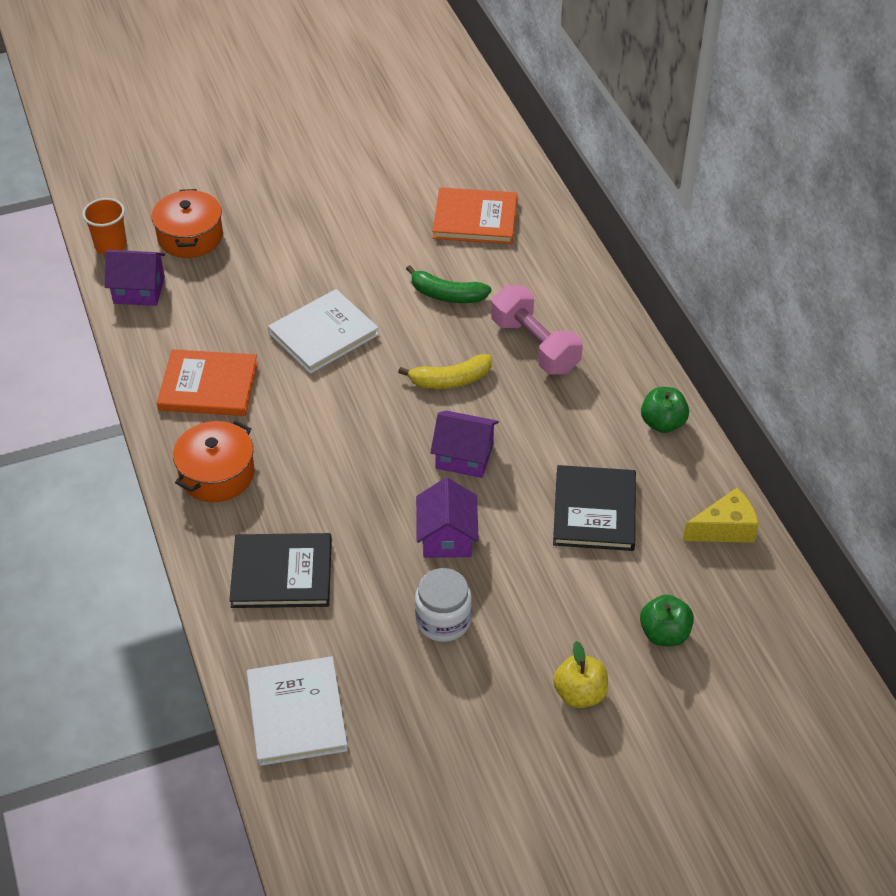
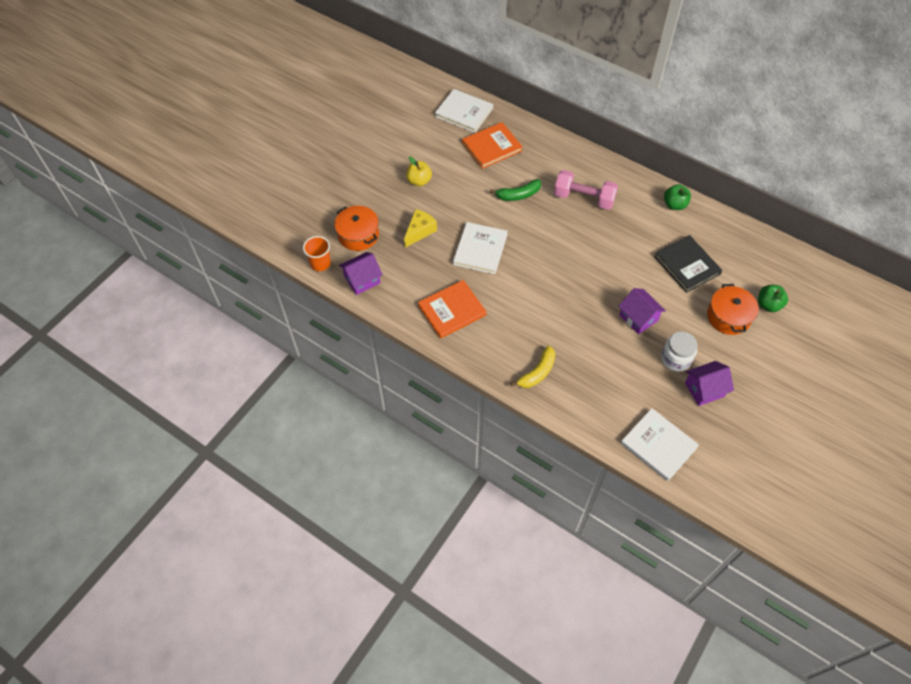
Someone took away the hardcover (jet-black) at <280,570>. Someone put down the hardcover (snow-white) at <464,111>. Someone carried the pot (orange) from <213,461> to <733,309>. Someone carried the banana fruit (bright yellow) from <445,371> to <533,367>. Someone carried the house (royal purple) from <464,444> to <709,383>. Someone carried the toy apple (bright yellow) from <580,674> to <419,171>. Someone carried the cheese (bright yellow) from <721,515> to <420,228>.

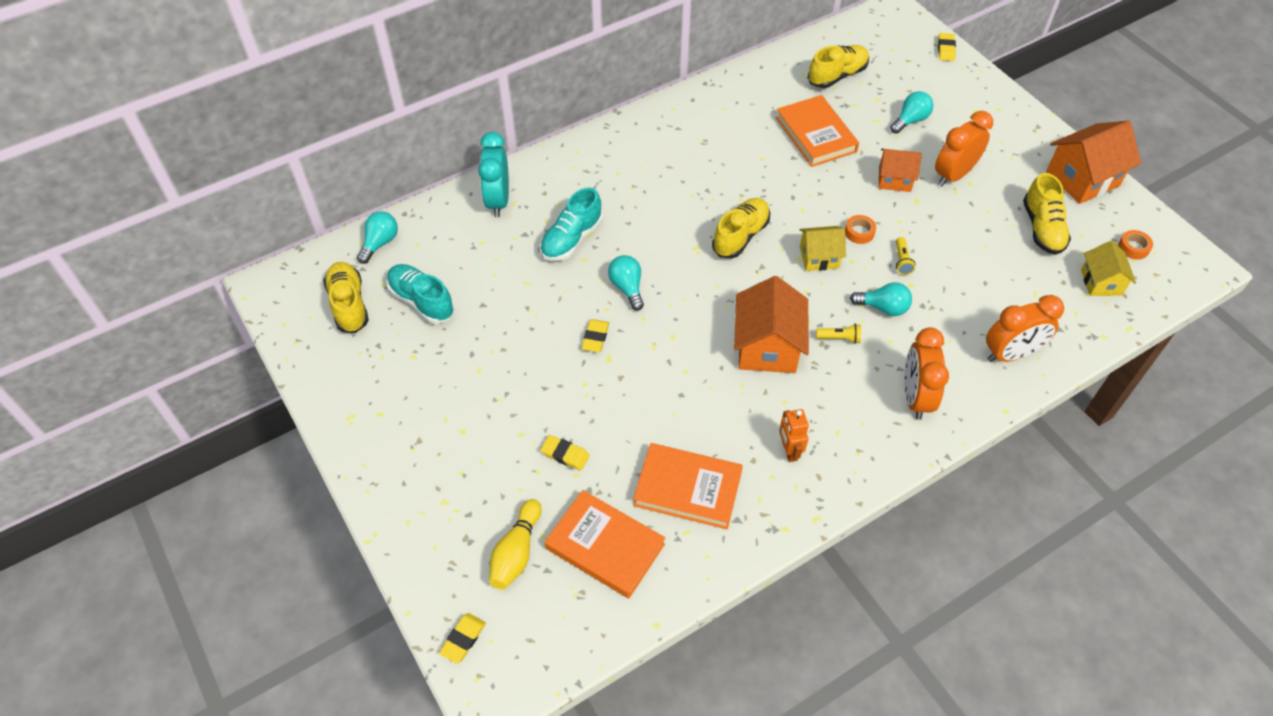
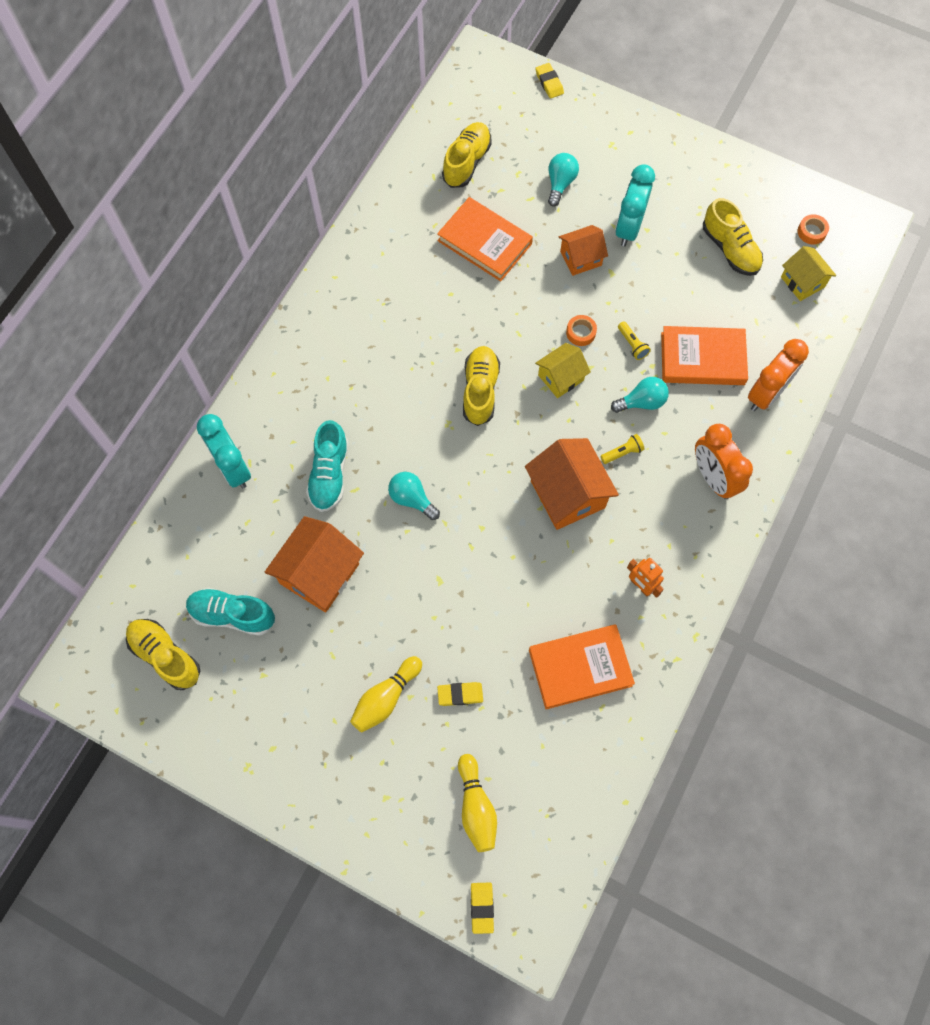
Someone took away the lightbulb (teal) at <377,237>. Someone took away the eraser (bright yellow) at <595,335>. Someone put down the tenpin (bright yellow) at <386,694>. Someone carried the hardcover (orange) from <605,544> to <704,355>. Someone carried the house (orange) from <1093,162> to <314,564>. Someone repainted the alarm clock (orange) at <964,148>, which became the alarm clock (teal) at <635,205>.

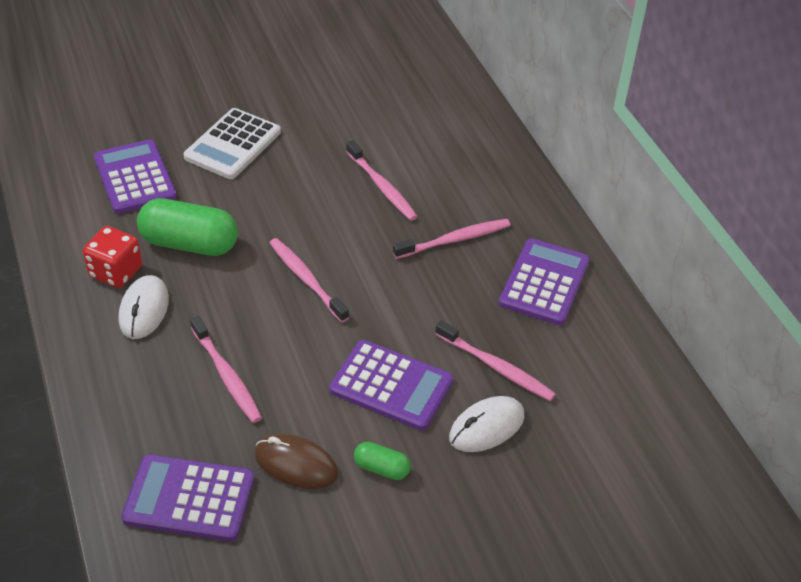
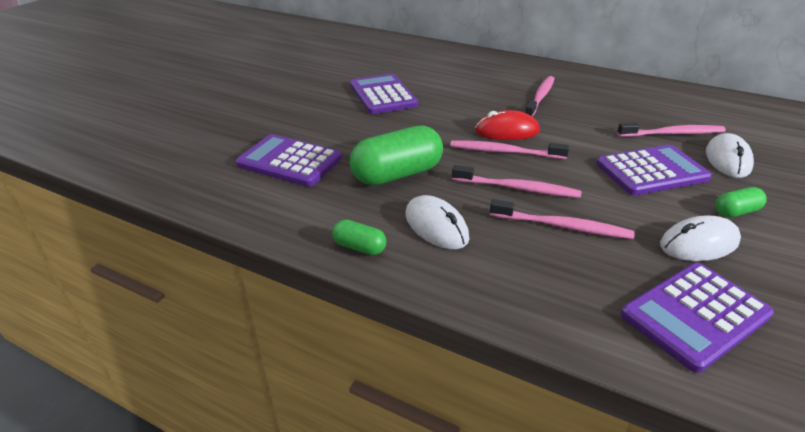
Someone took away the dice (crimson) at <112,257>. Someone took away the pocket calculator (snow-white) at <232,143>. Someone put down the pill (leaf-green) at <359,237>. Someone put down the mouse (crimson) at <507,125>. Someone carried the toothbrush (rose-pink) from <382,180> to <516,181>. Someone carried the pocket calculator (royal purple) from <544,281> to <384,94>. Someone repainted the mouse (russet) at <296,461>, which became the mouse (snow-white) at <700,238>.

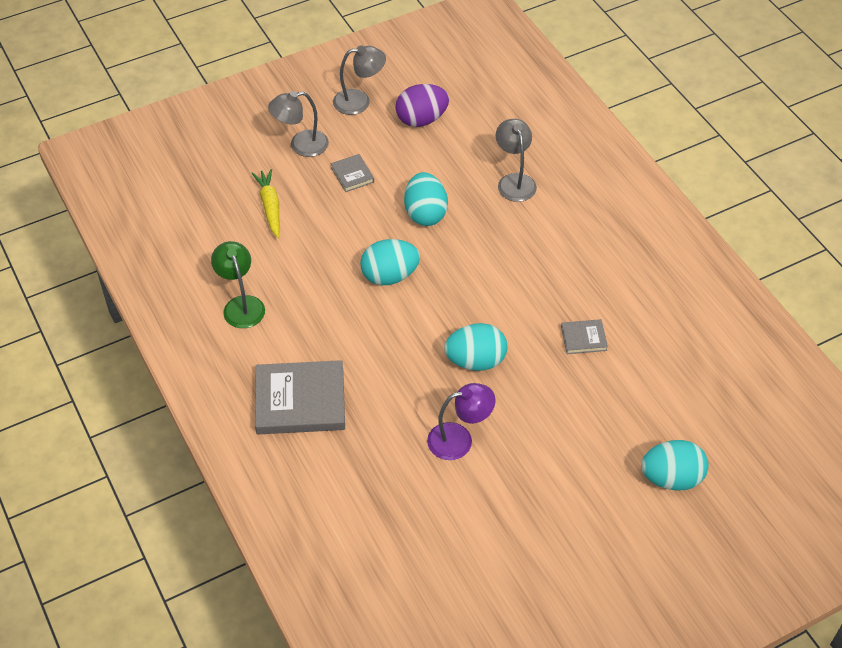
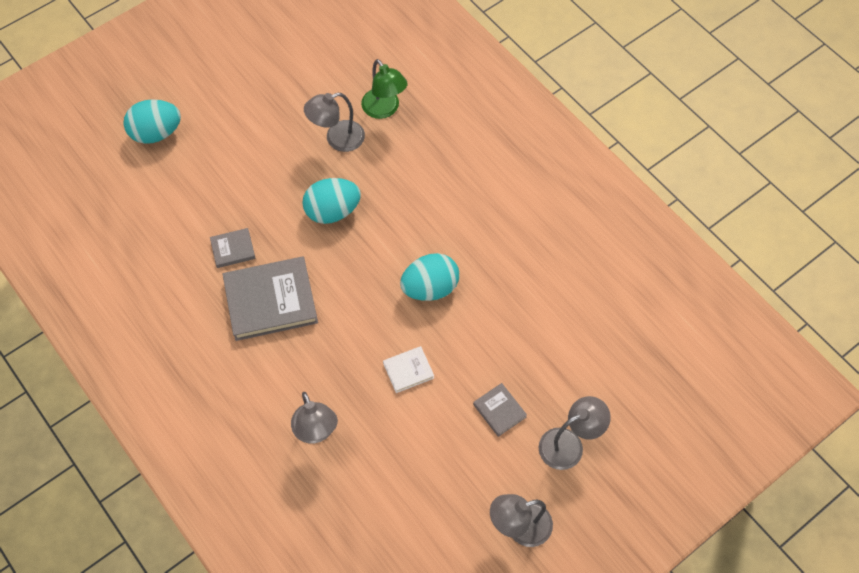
Someone took away the toy carrot (bright yellow) at <265,203>. Someone took away the toy egg (royal purple) at <422,105>. Someone carried the reading lamp (leaf-green) from <238,284> to <384,89>. Someone carried the hardcover (grey) from <300,397> to <270,298>. Someone swapped the toy egg (teal) at <426,199> for the hardcover (snow-white) at <408,369>. Someone repainted the reading lamp (royal purple) at <461,421>, which became the reading lamp (grey) at <334,122>.

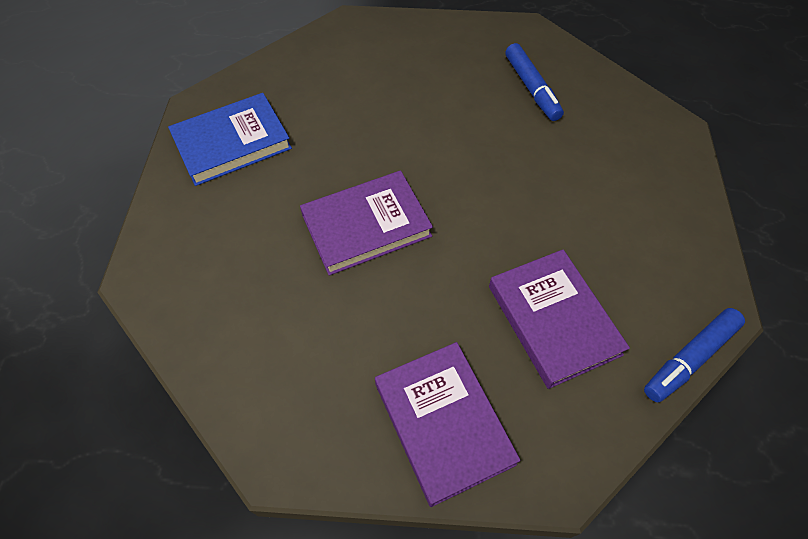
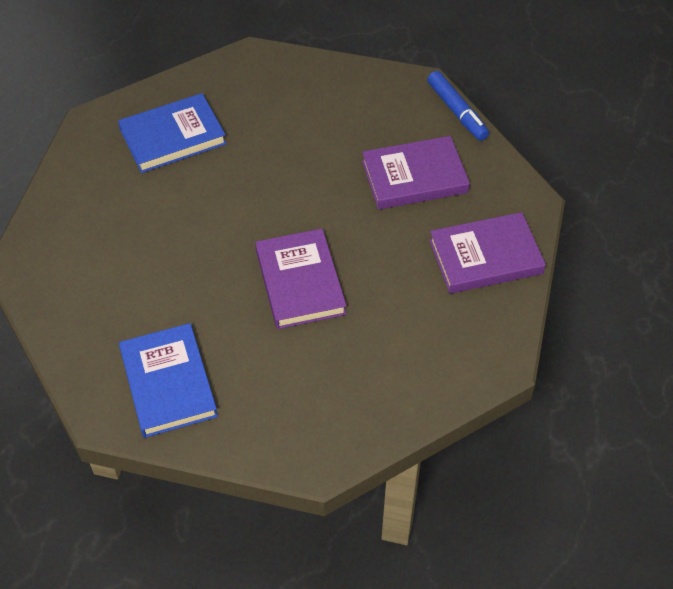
Someone swapped the marker pen (cobalt) at <534,82> for the hardcover (cobalt) at <172,133>.

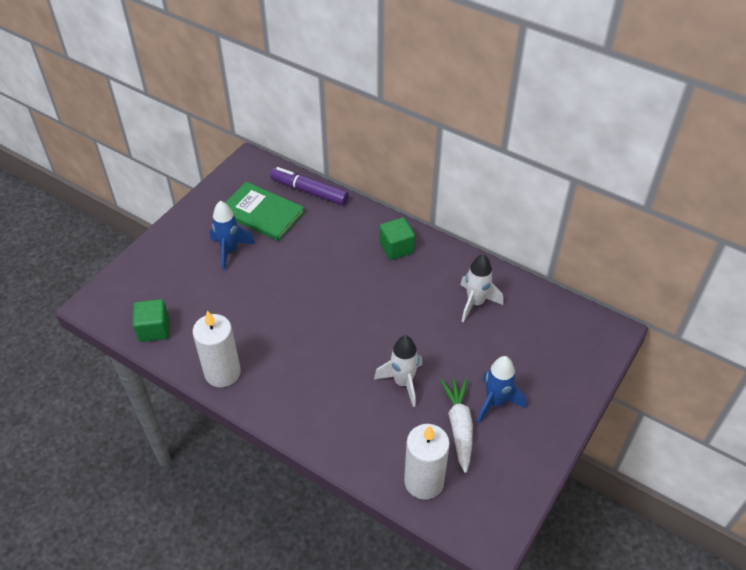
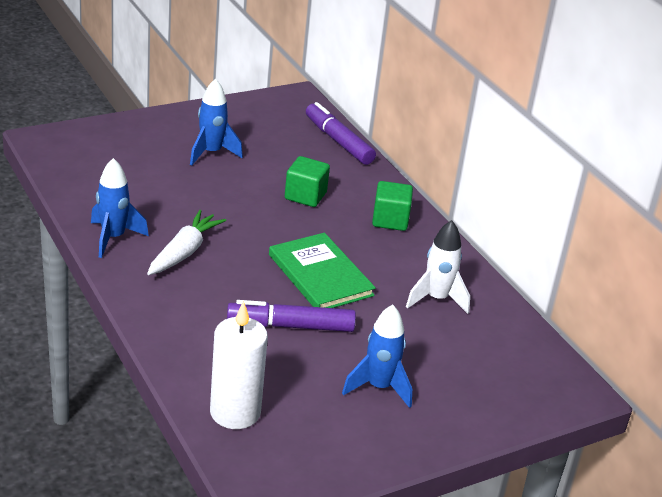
Someone carried the solid cube (leaf-green) from <151,320> to <307,181>. Someone carried the hardcover (leaf-green) from <264,211> to <322,270>. Someone carried the toy carrot (snow-white) from <456,425> to <186,242>. Someone swapped the pillar candle (snow-white) at <217,349> for the rocket (cobalt) at <120,208>. Someone swapped the rocket (snow-white) at <398,371> for the marker pen (royal purple) at <291,316>.

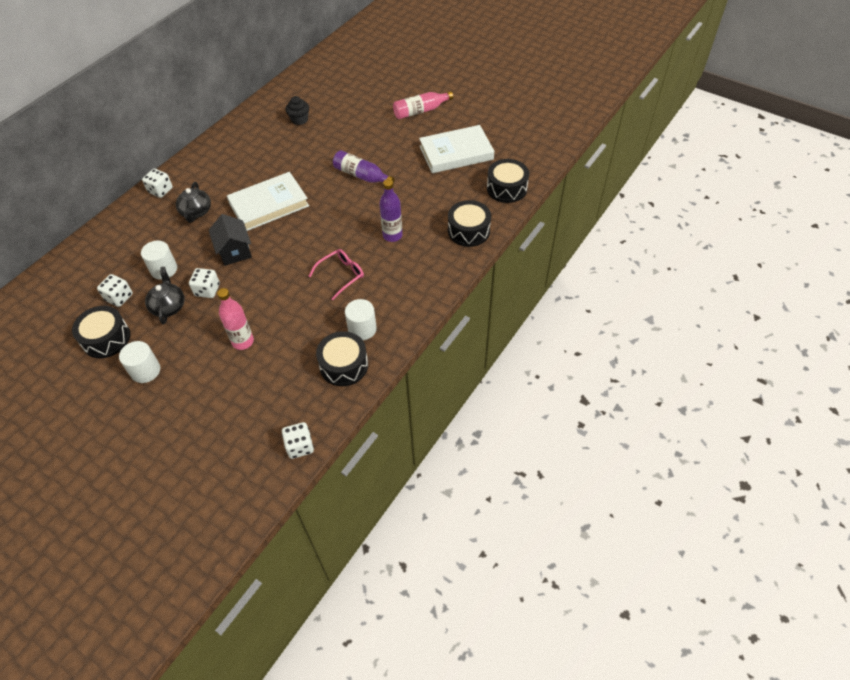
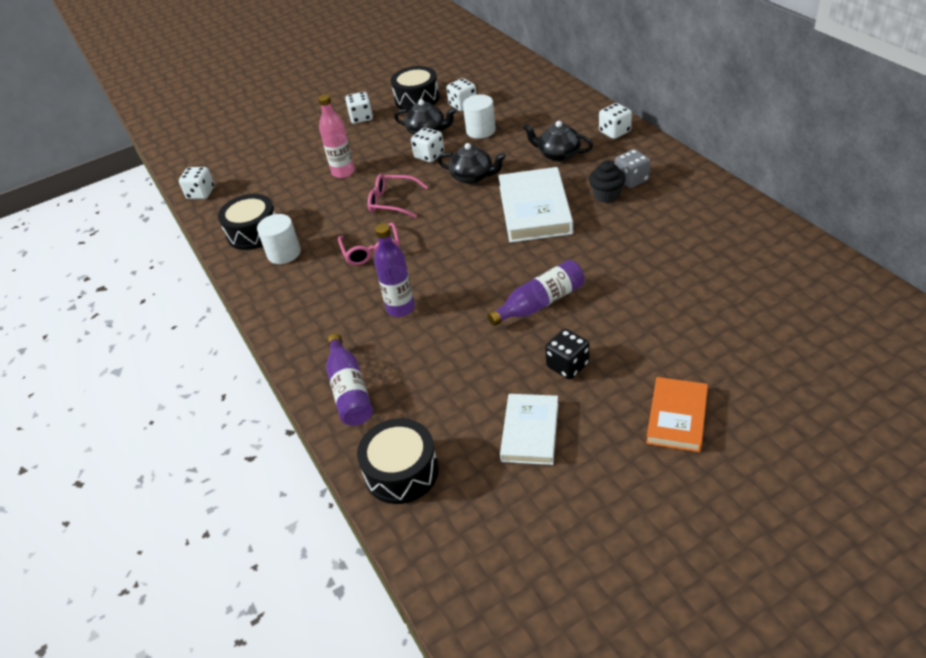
Someone put down the glasses (rose-pink) at <398,196>. Someone put down the dice (jet-black) at <567,354>. Someone put down the dice (grey) at <632,168>. Someone carried the muffin (jet-black) from <297,110> to <607,181>. Someone swapped the cylinder (snow-white) at <139,362> for the dice (snow-white) at <359,108>. Someone swapped the house (jet-black) at <230,240> for the tea pot (jet-black) at <471,163>. Someone swapped the bottle (rose-pink) at <423,105> for the hardcover (orange) at <677,414>. Someone swapped the toy drum (jet-black) at <469,223> for the bottle (royal purple) at <349,380>. Someone scaled the hardcover (snow-white) at <456,149> by 0.63.

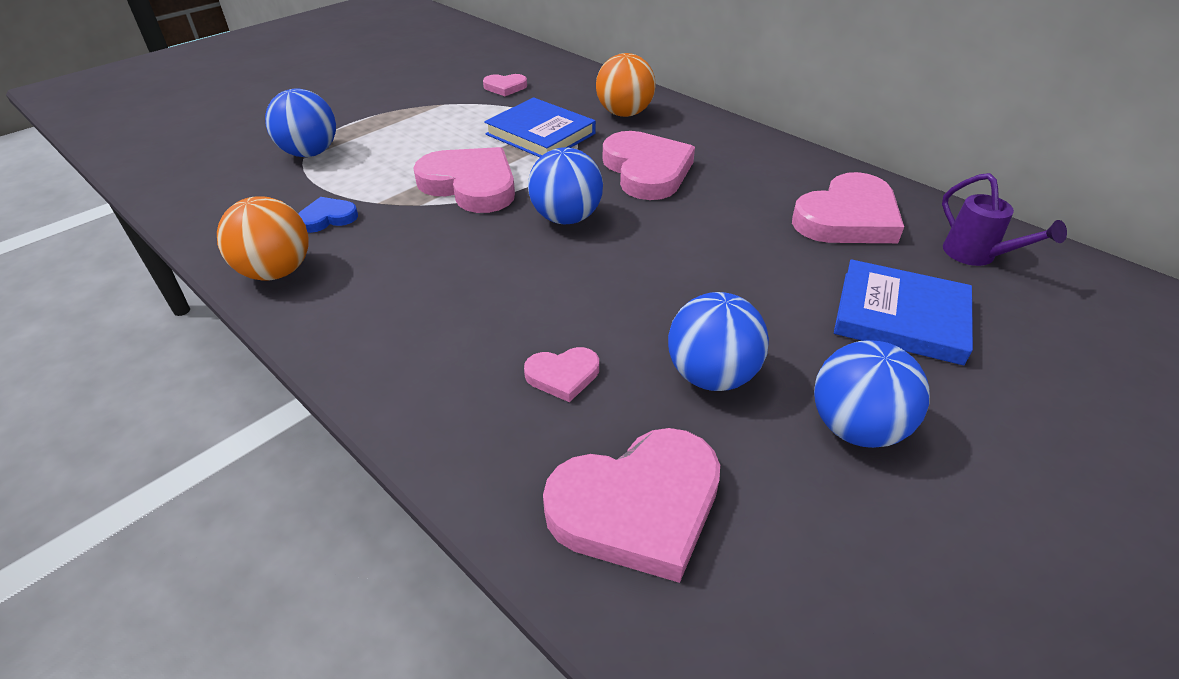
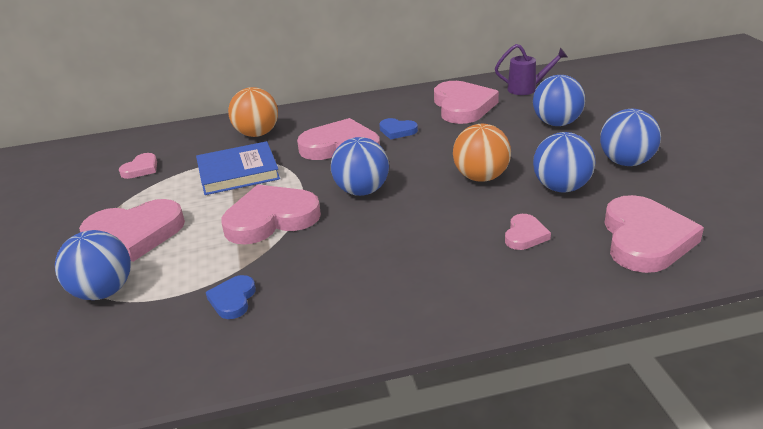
Someone put down the heart shape (rose-pink) at <132,230>. Someone put down the heart shape (cobalt) at <398,128>. Someone carried the sphere (orange) from <263,239> to <482,153>. Someone swapped the hardcover (cobalt) at <903,312> for the sphere (cobalt) at <559,100>.

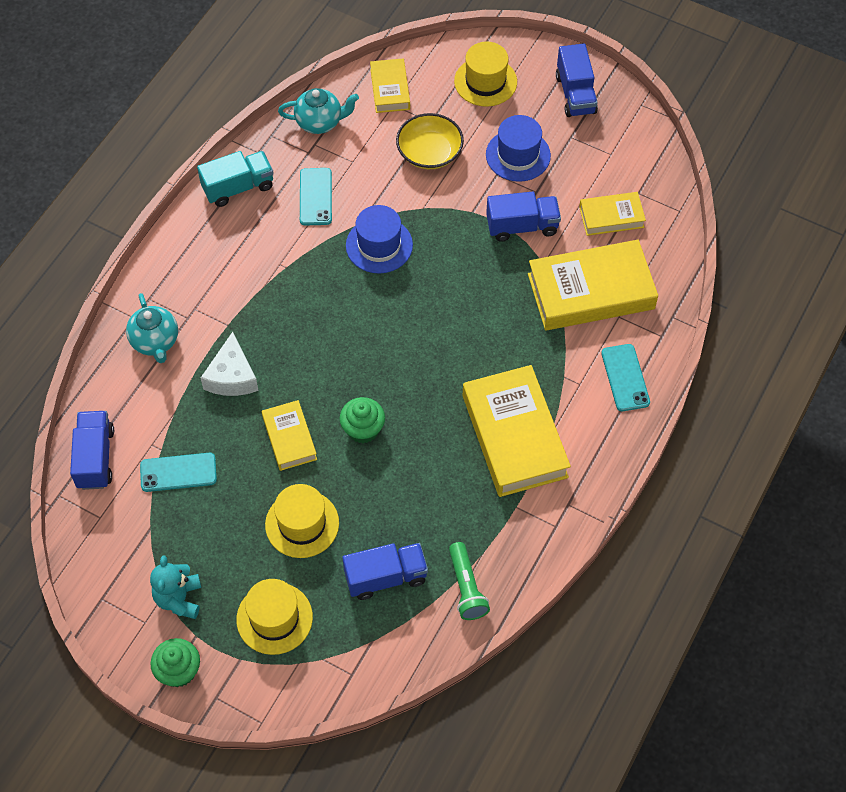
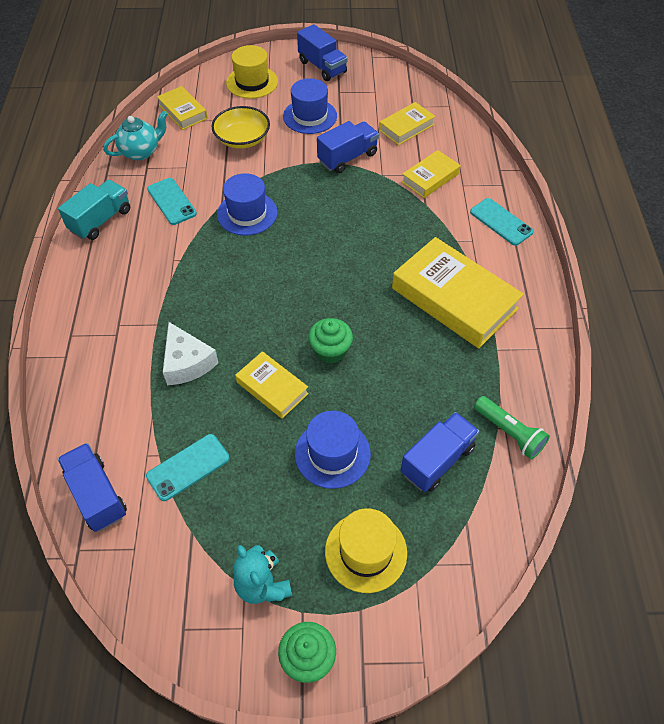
Someone took away the tea pot (teal) at <152,328>. Someone repainted the hat (bright yellow) at <302,521>, which became the hat (cobalt) at <333,450>. Someone scaled the hardcover (bright yellow) at <593,285> by 0.53.

